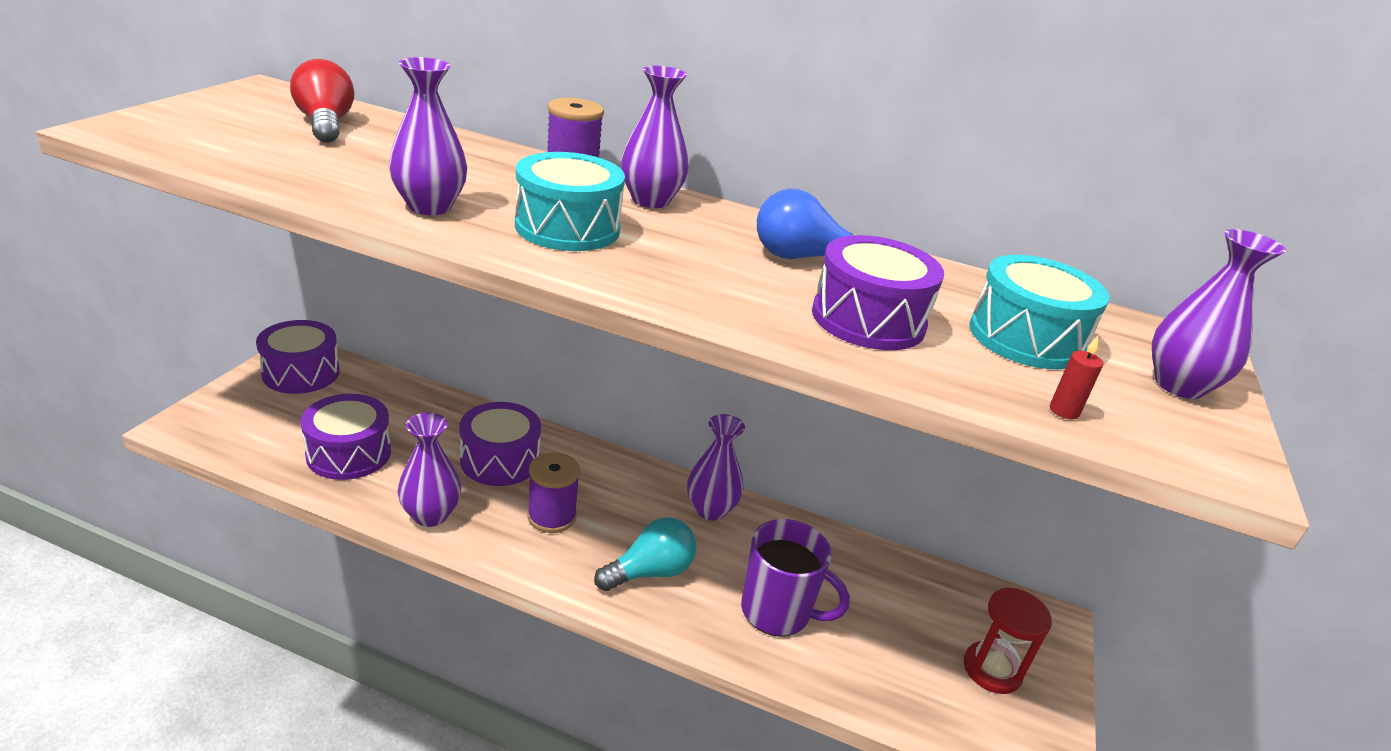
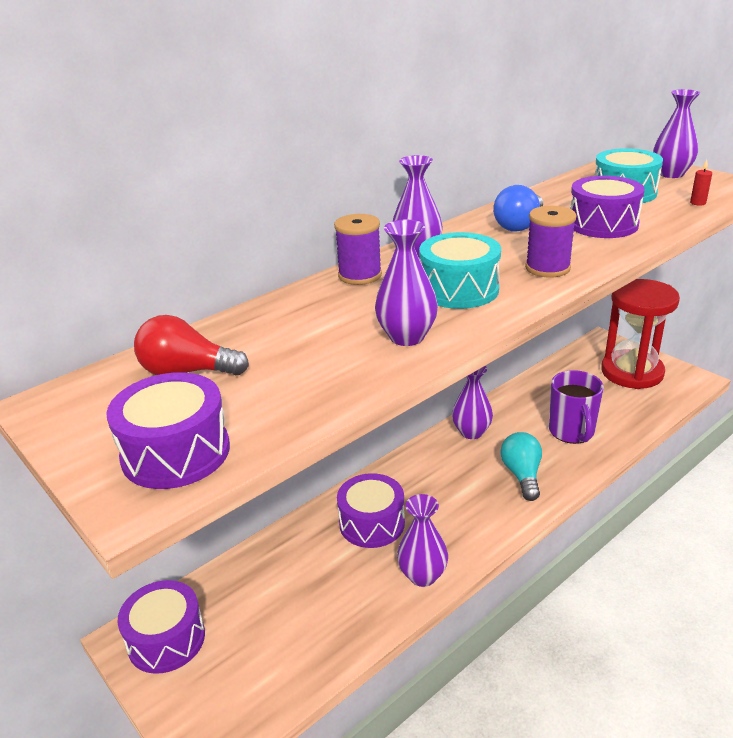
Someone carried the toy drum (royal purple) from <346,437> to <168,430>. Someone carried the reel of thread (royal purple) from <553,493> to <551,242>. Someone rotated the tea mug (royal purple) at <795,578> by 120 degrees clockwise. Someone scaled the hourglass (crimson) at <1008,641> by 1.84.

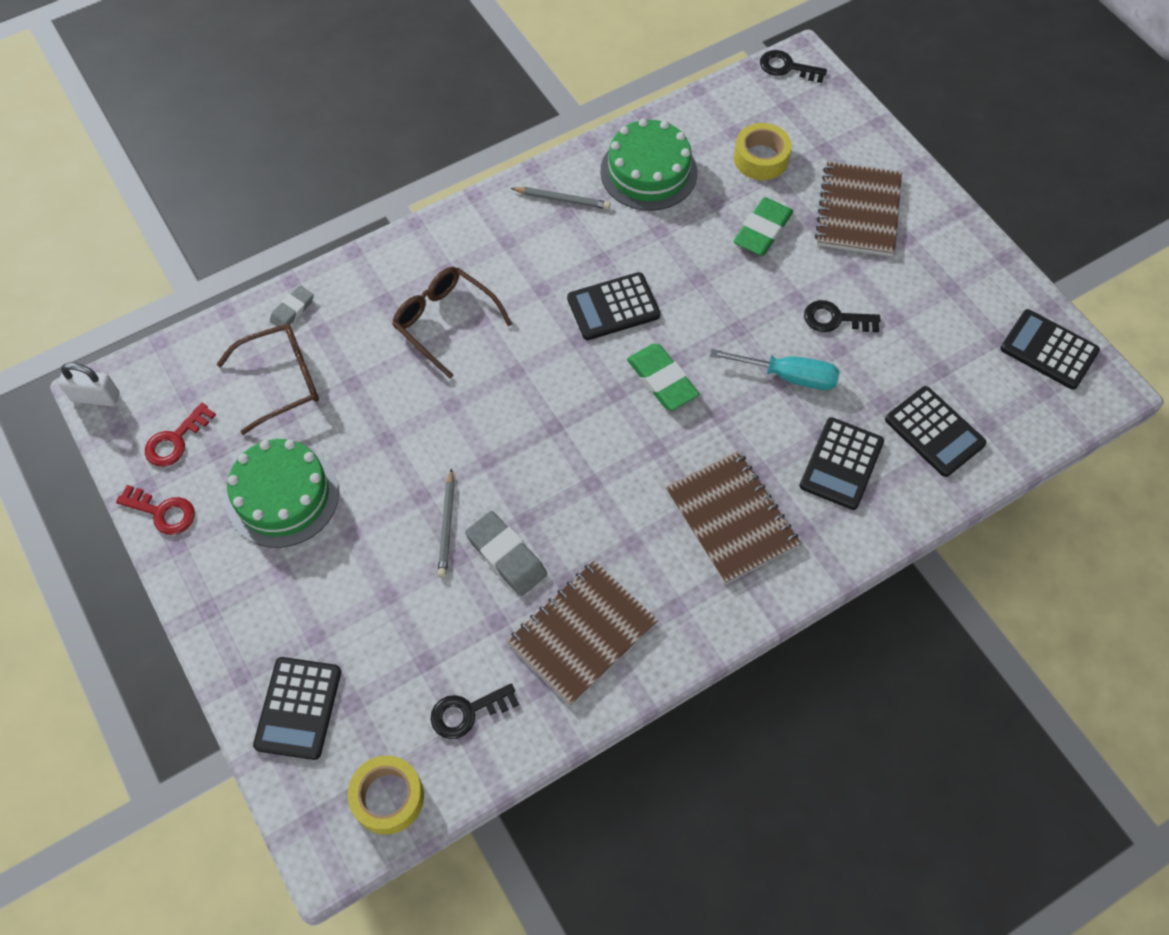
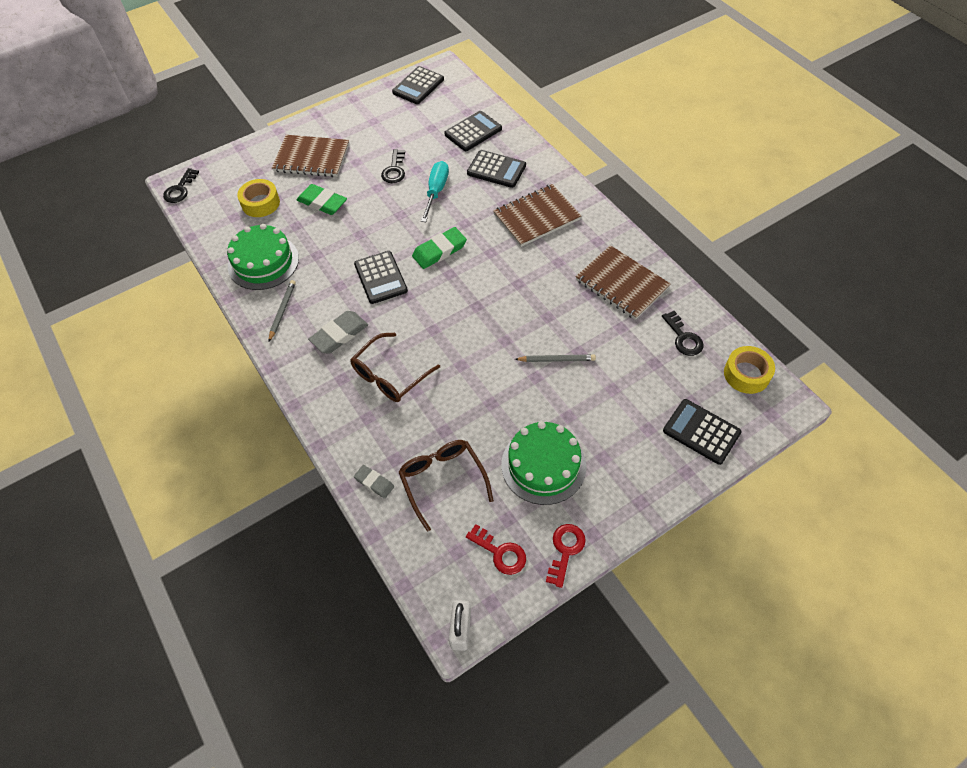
Someone carried the eraser (grey) from <506,553> to <338,332>. Someone rotated the pocket calculator (jet-black) at <297,708> by 150 degrees counterclockwise.

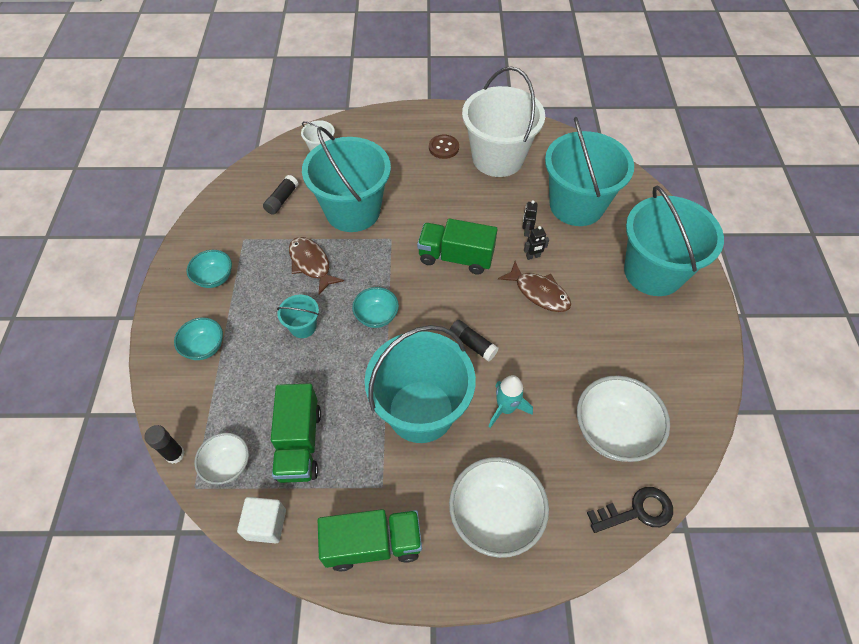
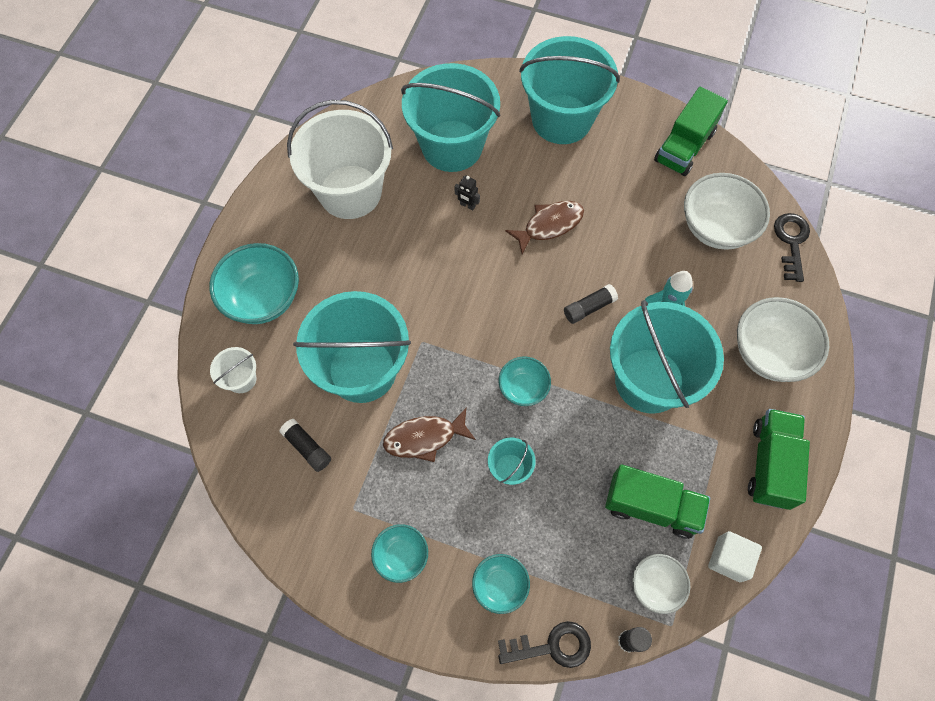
Someone took away the shirt button (russet) at <444,147>. Someone took away the toy robot (jet-black) at <536,243>. Someone put down the serving bowl (teal) at <254,283>. Someone put down the latchkey (jet-black) at <544,644>. Someone carried the toy truck (leaf-green) from <457,247> to <691,131>.

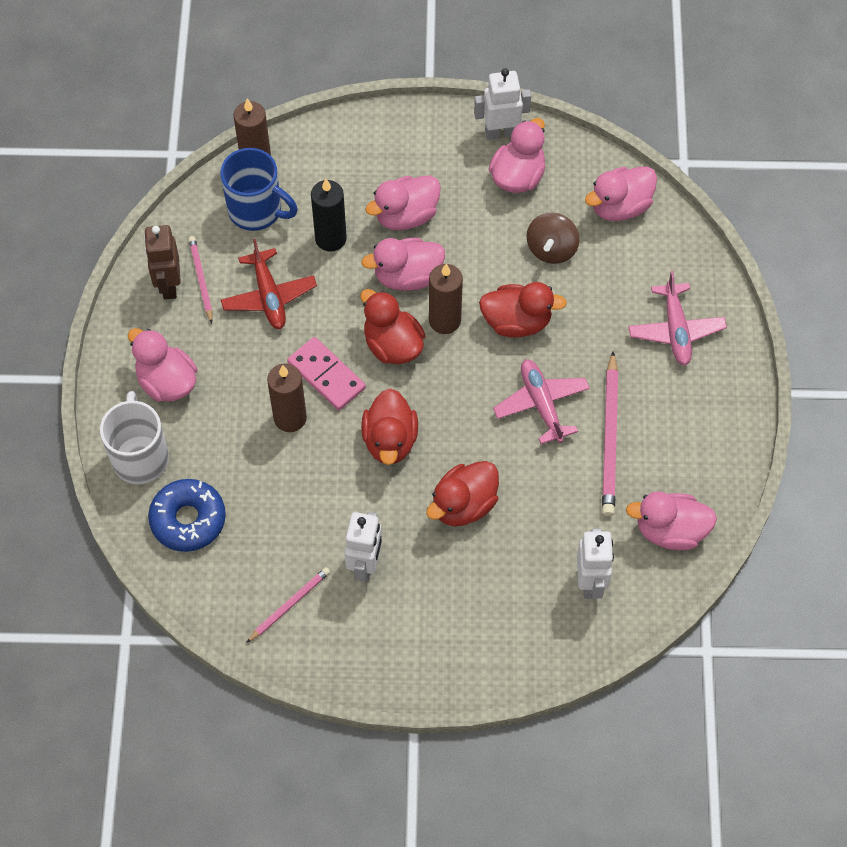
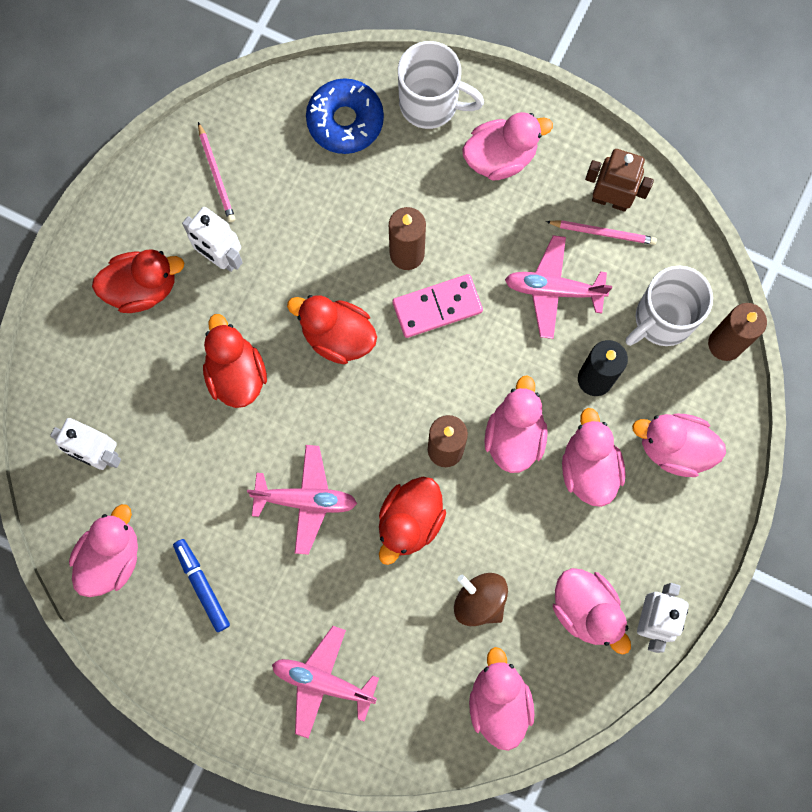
Someone took away the pencil (rose-pink) at <610,433>. Someone put down the marker pen (cobalt) at <201,585>. Someone put down the duck (rose-pink) at <679,445>. Someone carried the duck (crimson) from <393,326> to <138,281>. Someone repainted the tea mug (cobalt) at <259,189>, which became the tea mug (snow-white) at <669,306>. Someone repainted the plane (crimson) at <269,284>, which became the plane (rose-pink) at <558,287>.

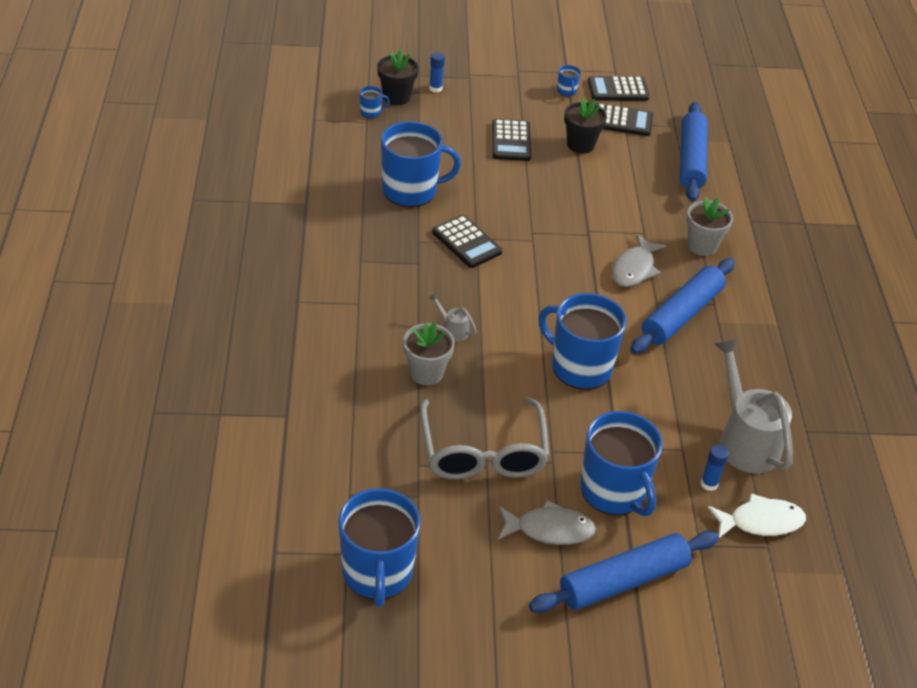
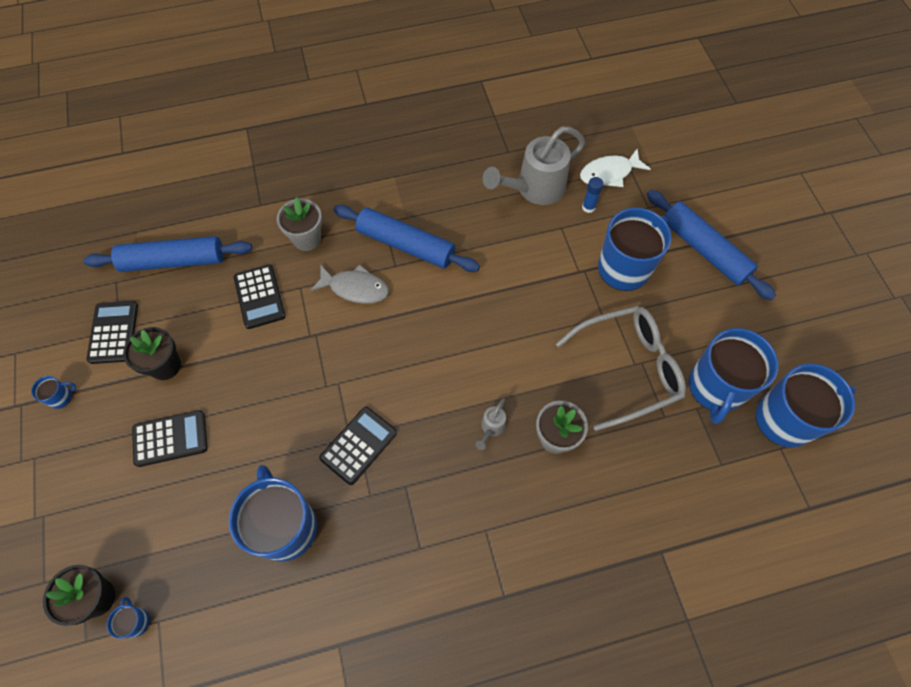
Someone took away the stick of glue (cobalt) at <437,72>. Someone took away the toy fish (grey) at <547,522>. Someone carried the tea mug (cobalt) from <583,341> to <734,376>. Someone carried the pocket calculator (jet-black) from <618,88> to <260,296>. Someone rotated the toy fish (snow-white) at <757,515> by 90 degrees counterclockwise.

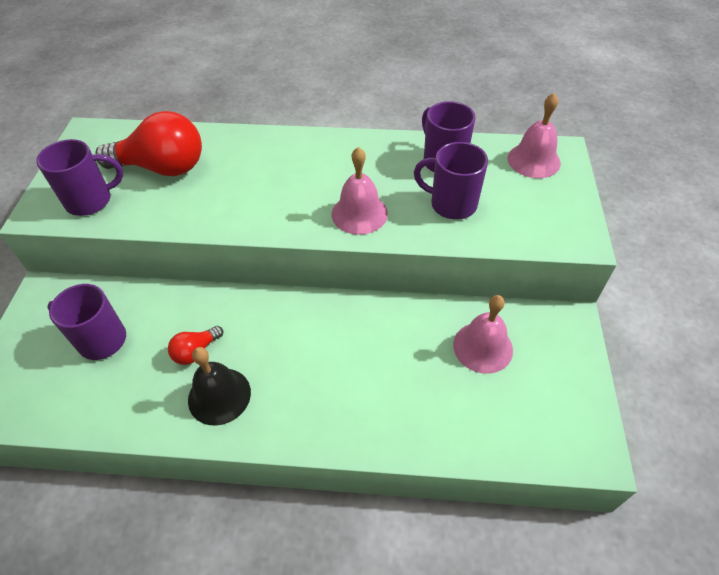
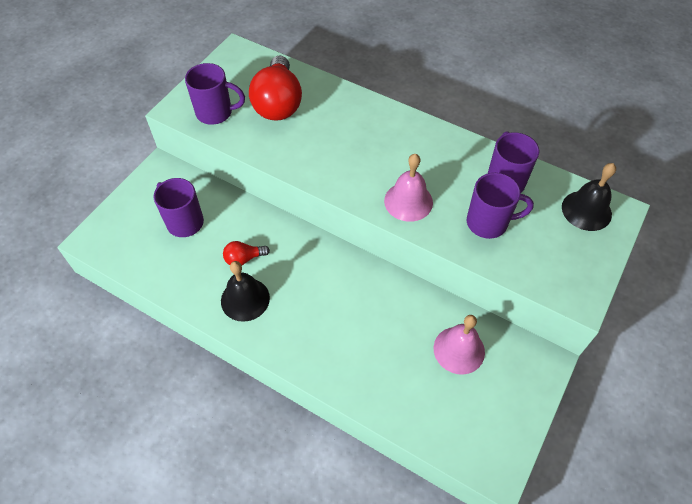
Someone repainted the school bell (rose-pink) at <534,135>, which became the school bell (jet-black) at <589,197>. Someone rotated the lightbulb (crimson) at <148,143> by 60 degrees clockwise. Someone rotated the tea mug (royal purple) at <451,181> by 135 degrees clockwise.

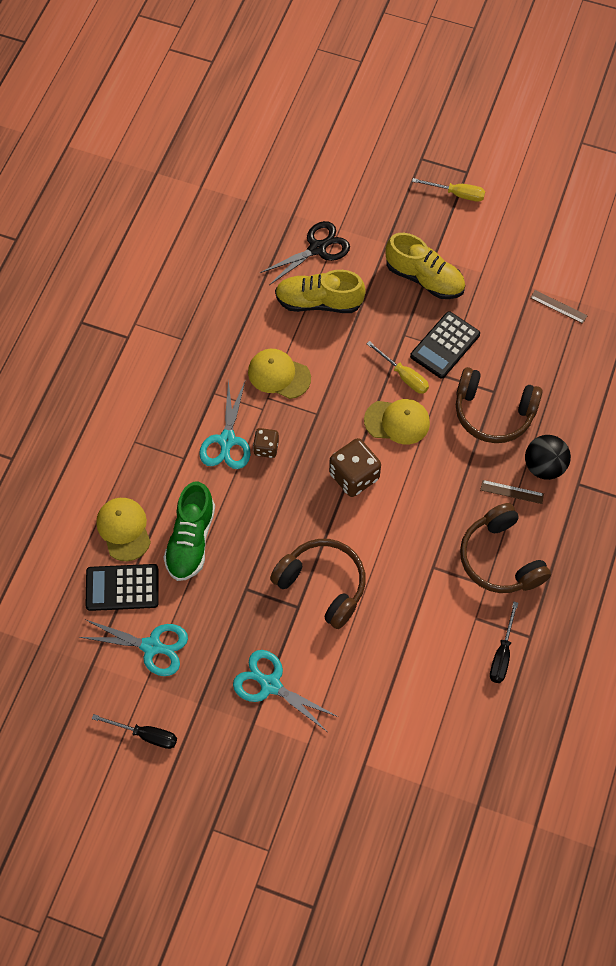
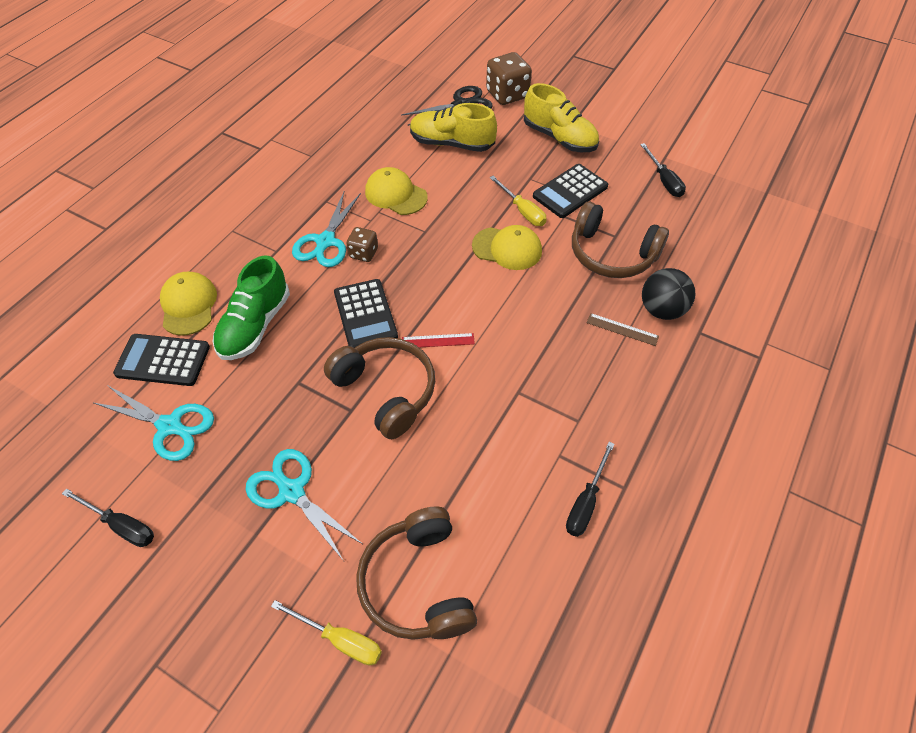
Someone took away the ruler (russet) at <559,307>. Someone put down the pocket calculator (jet-black) at <366,313>. Someone put down the ruler (crimson) at <438,340>. Someone put down the hand screwdriver (jet-black) at <663,170>. Someone carried the dice (russet) from <355,467> to <509,78>. Someone carried the hand screwdriver (bright yellow) from <448,190> to <326,632>. Someone carried the headphones (russet) from <505,548> to <416,573>.

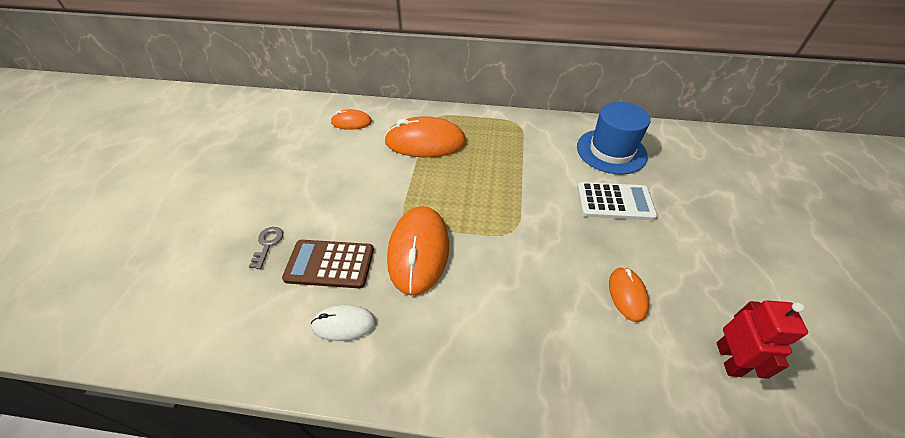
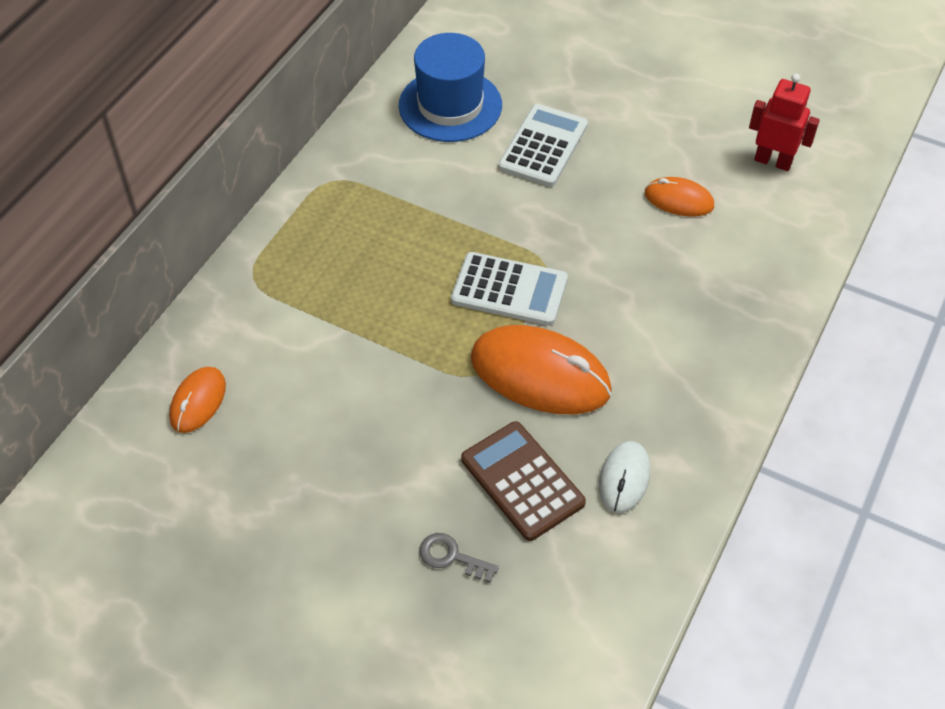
Someone took away the mouse (orange) at <425,136>. Someone put down the pocket calculator (snow-white) at <509,289>. Someone rotated the pocket calculator (russet) at <328,264> by 120 degrees clockwise.

